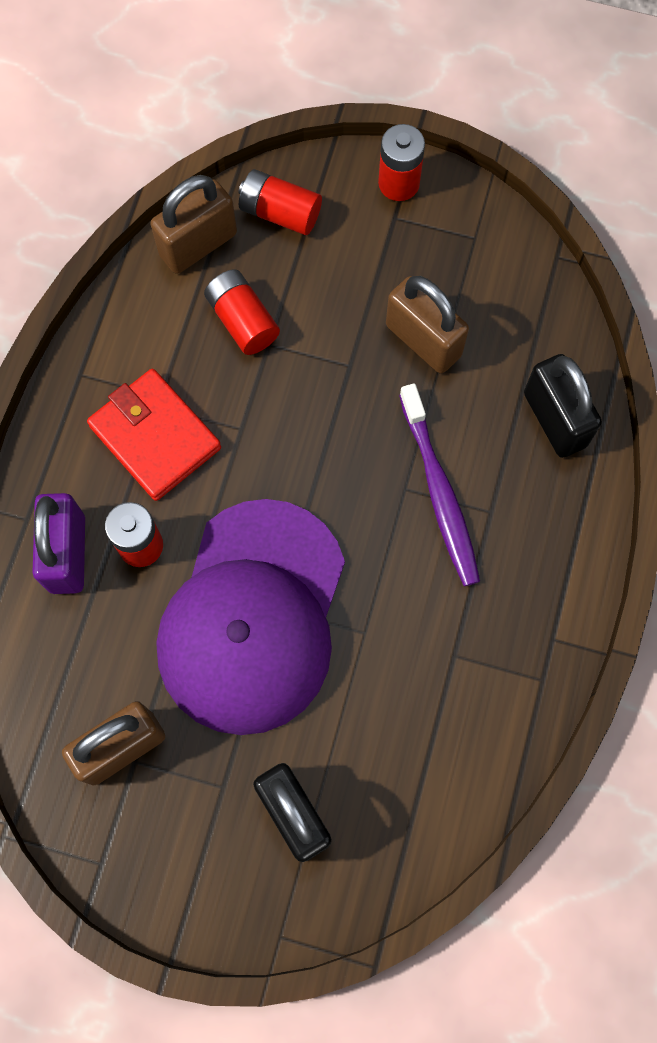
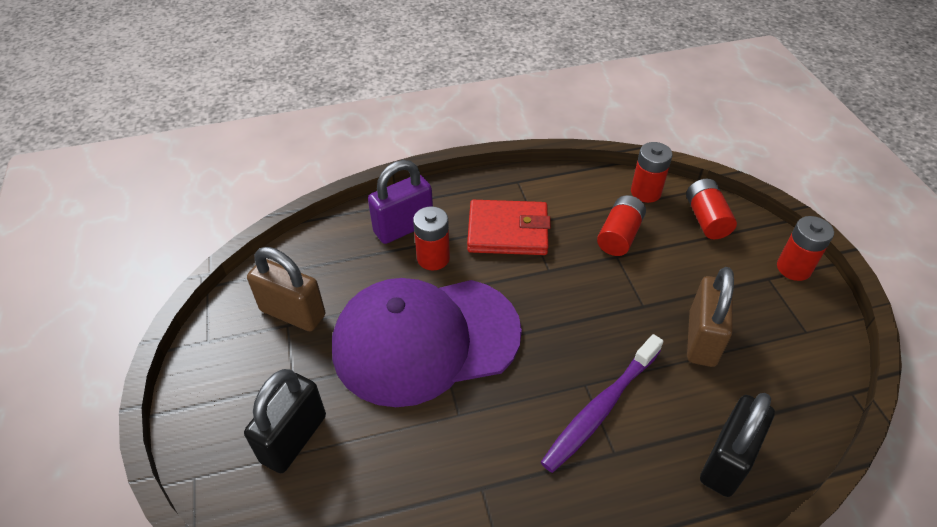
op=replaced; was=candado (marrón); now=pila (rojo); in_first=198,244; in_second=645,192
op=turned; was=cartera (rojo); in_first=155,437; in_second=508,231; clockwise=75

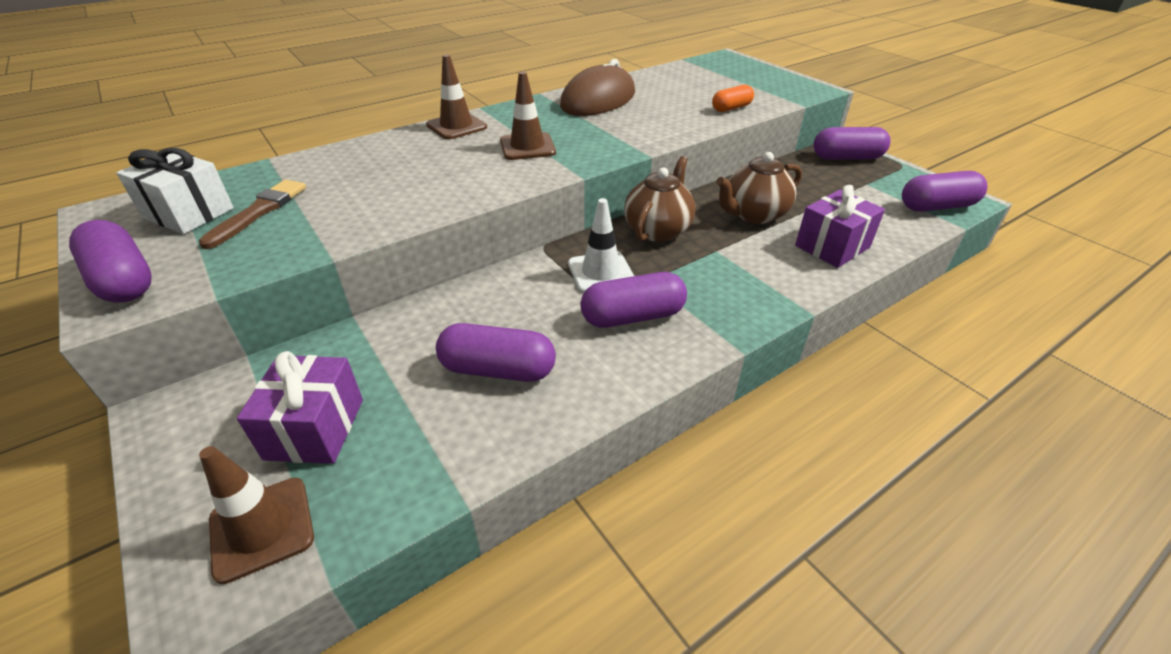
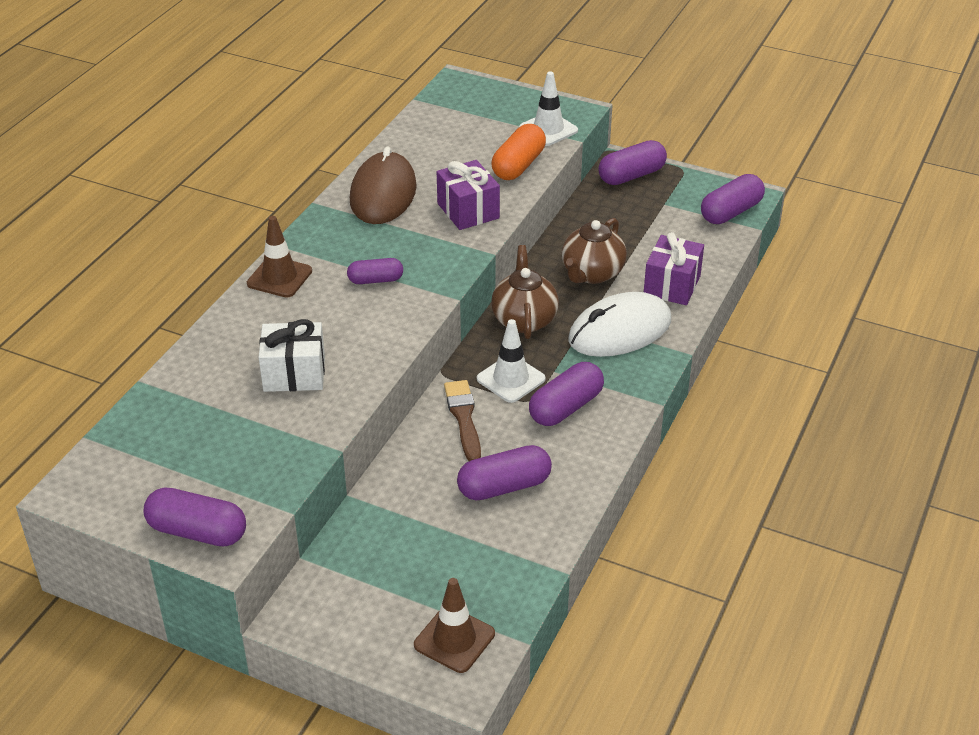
op=replaced; was=cono de tráfico (marrón); now=cápsula (morado); in_first=527,147; in_second=375,280
op=resized; was=cápsula (naranja); in_first=731,108; in_second=518,165; ratio=1.57
op=moved; was=regalo (blanco); in_first=189,213; in_second=294,374
op=moved; was=pincel (marrón); in_first=259,211; in_second=464,418
op=moved; was=regalo (morado); in_first=315,429; in_second=468,211
op=added; now=cono de tráfico (blanco); in_second=548,129
op=added; now=ratón (blanco); in_second=620,330

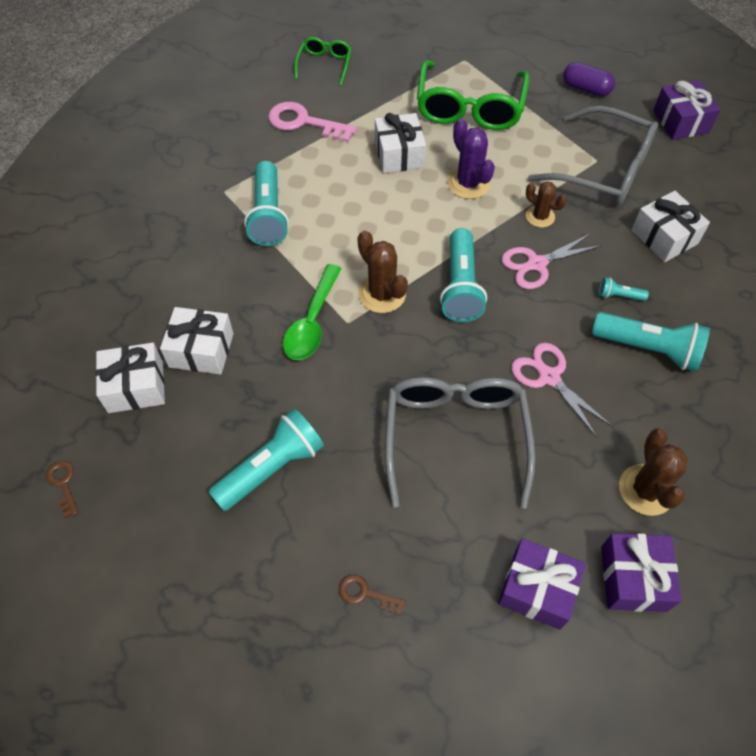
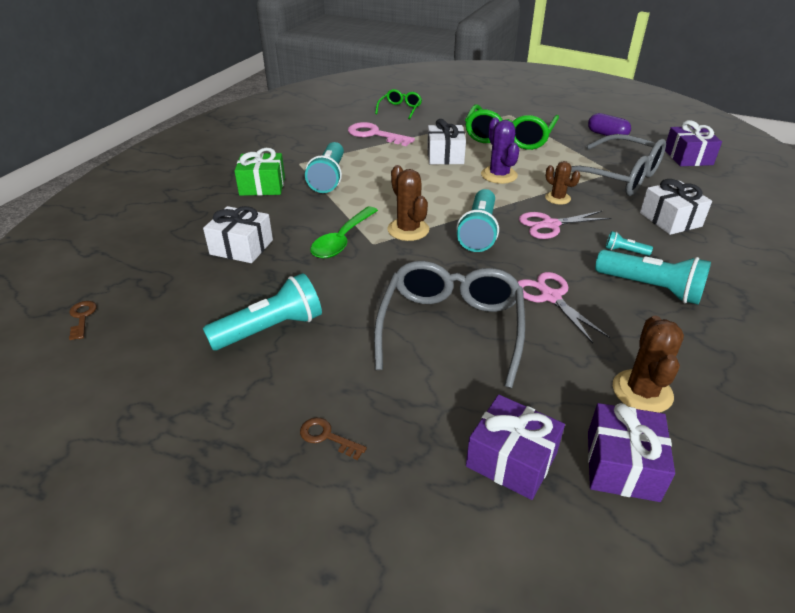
op=removed; was=regalo (blanco); in_first=136,387
op=added; now=regalo (verde); in_second=262,186

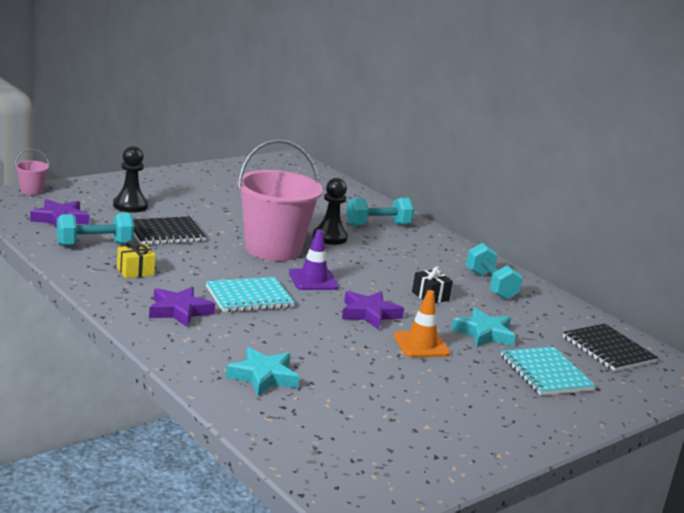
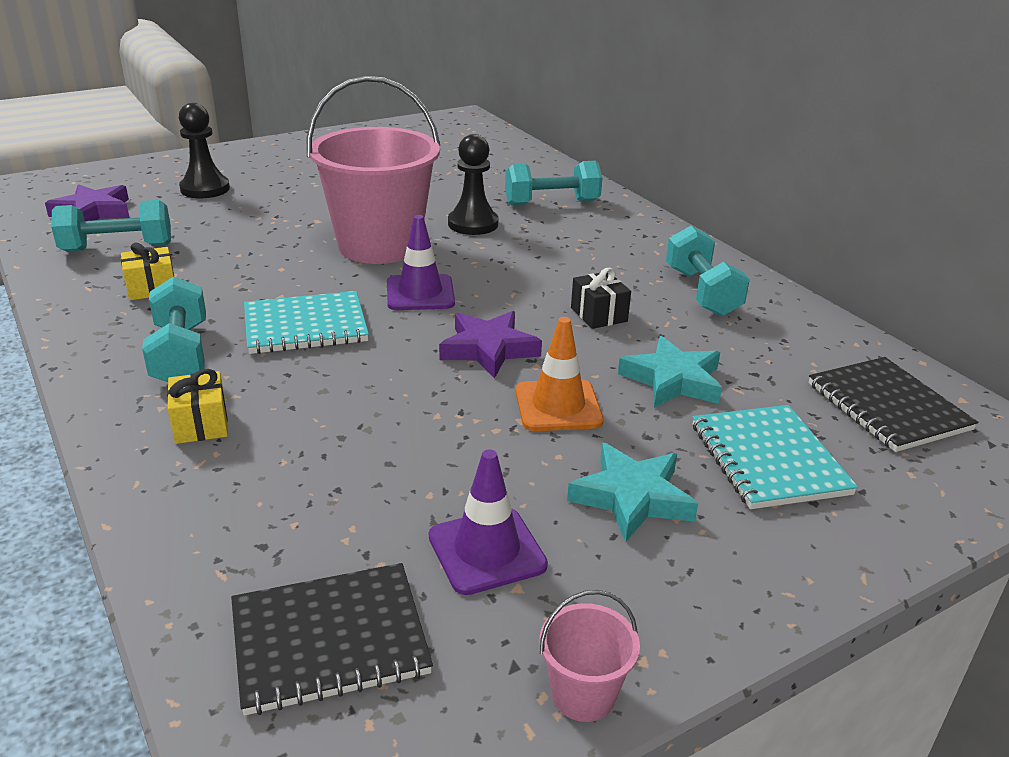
op=moved; was=balde (rosa); in_first=31,191; in_second=583,694
op=moved; was=cuaderno (negro); in_first=165,233; in_second=329,640
op=replaced; was=estrella (morado); now=mancuerna (turquesa); in_first=179,311; in_second=181,354
op=moved; was=estrella (turquesa); in_first=263,376; in_second=632,497
op=added; now=regalo (amarillo); in_second=201,424
op=added; now=cono de tráfico (morado); in_second=487,551

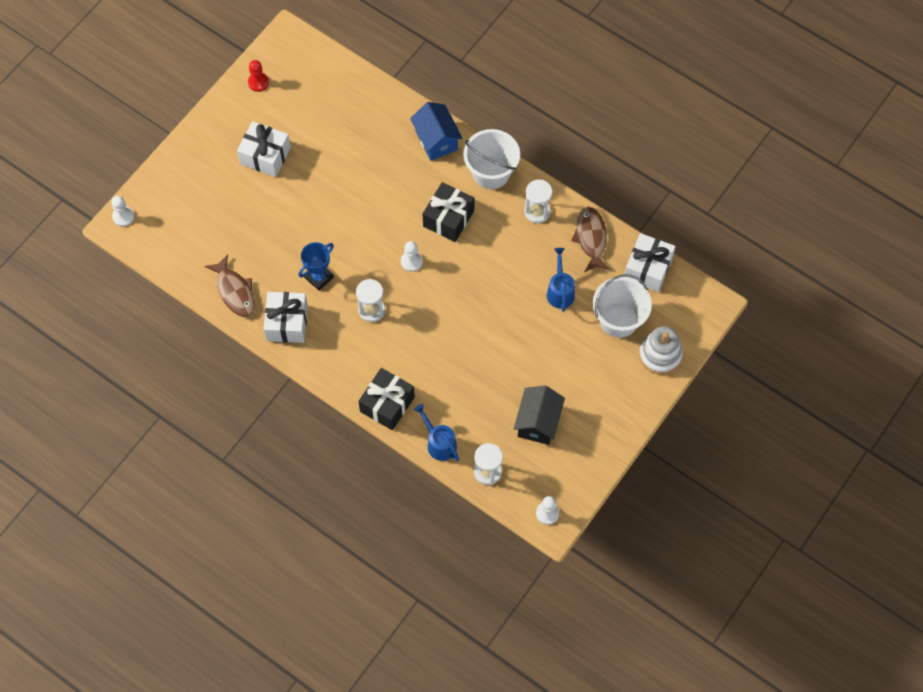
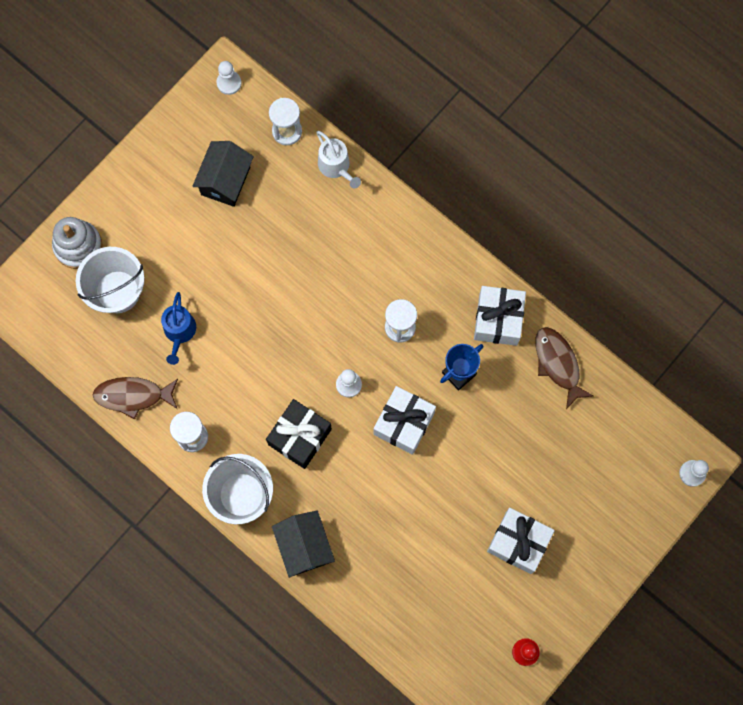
op=recoloured; was=casa (azul); now=casa (negro); in_first=436,140; in_second=304,546
op=turned; was=pez (marrón); in_first=591,238; in_second=133,396; clockwise=90
op=moved; was=regalo (blanco); in_first=648,269; in_second=404,423
op=removed; was=regalo (negro); in_first=387,404
op=recoloured; was=regadera (azul); now=regadera (blanco); in_first=439,443; in_second=336,166

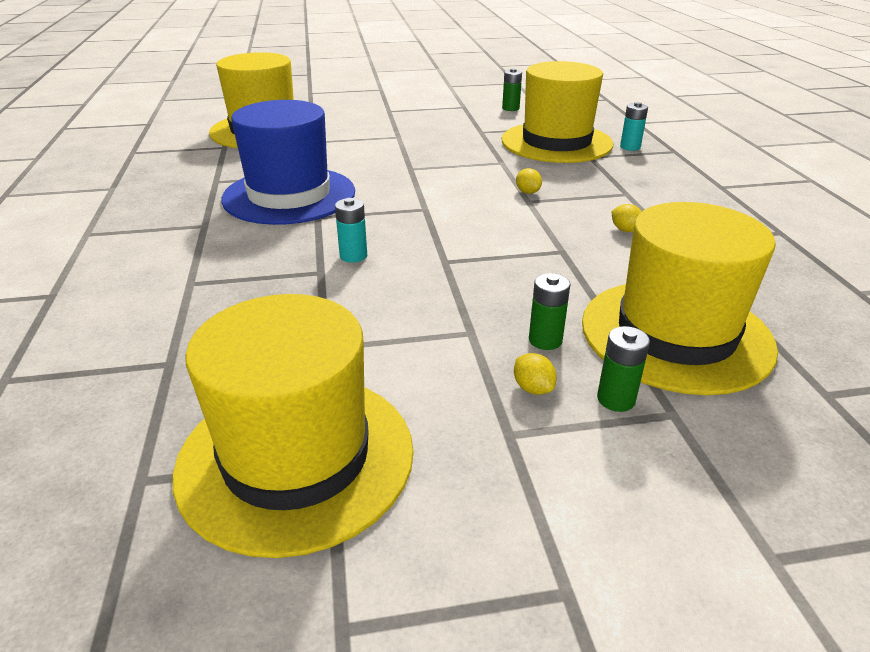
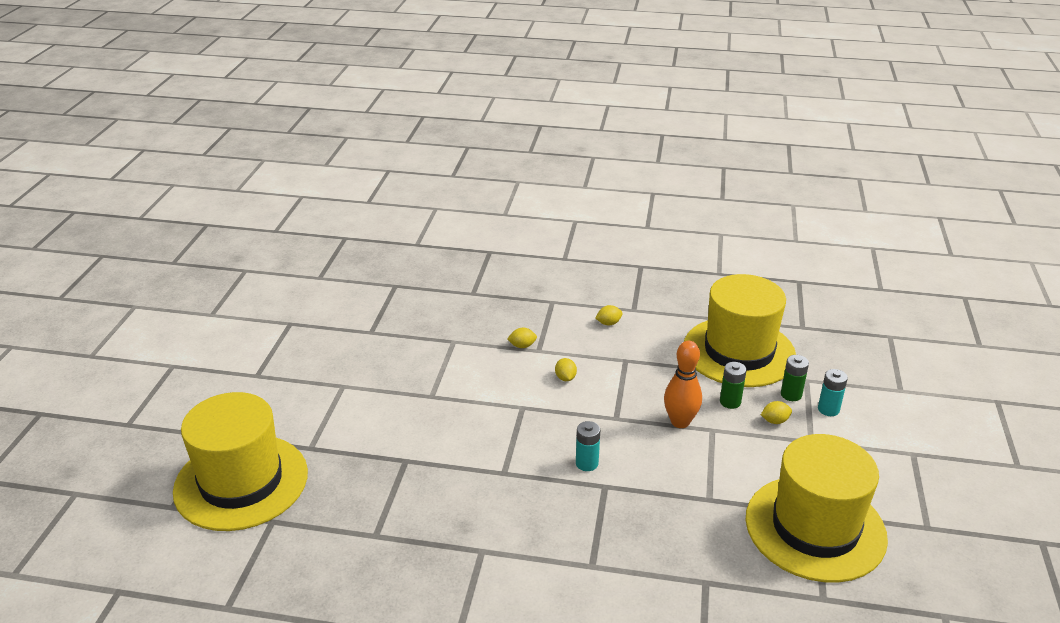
op=removed; was=sombrero (amarillo); in_first=556,142
op=removed; was=pila (verde); in_first=510,108
op=removed; was=sombrero (azul); in_first=289,195
op=moved; was=pila (turquesa); in_first=630,147; in_second=828,409
op=added; now=bolo (naranja); in_second=680,422
op=added; now=limón (amarillo); in_second=565,378

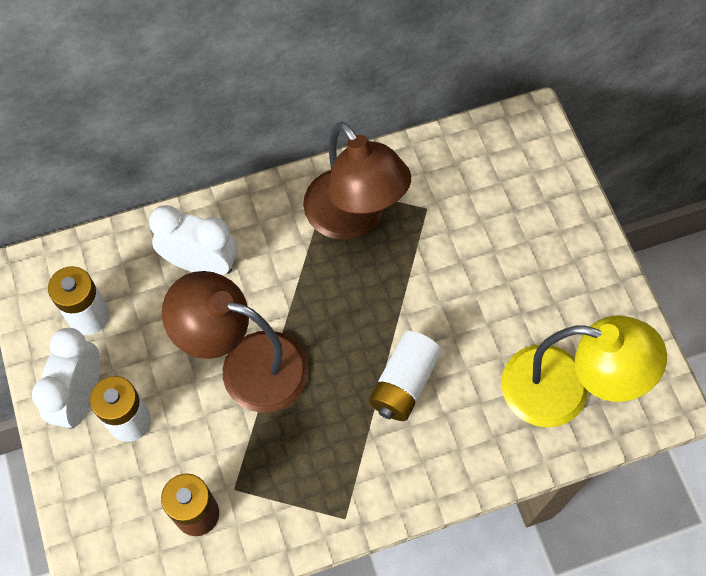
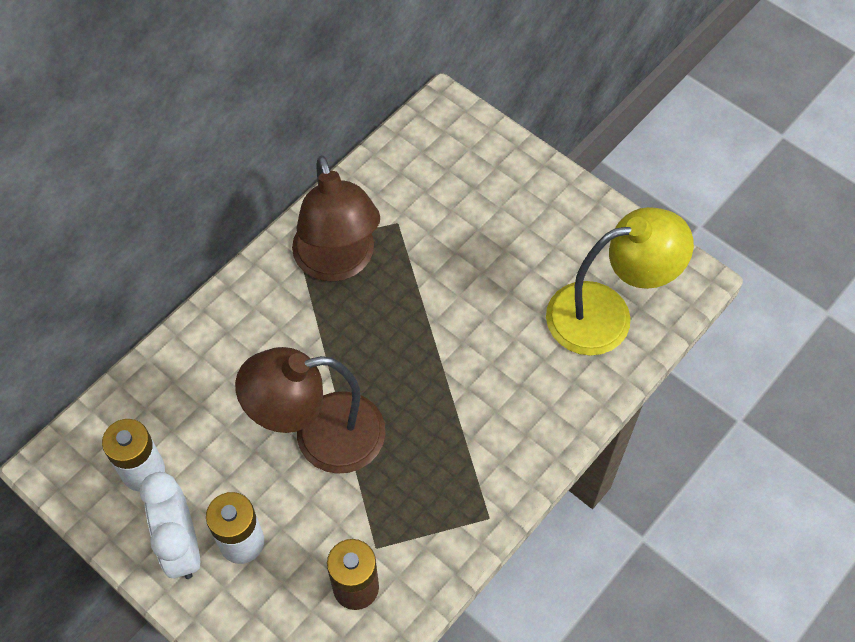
op=turned; was=lámpara (marrón); in_first=353,218; in_second=338,262; clockwise=45
op=removed; was=despertador (blanco); in_first=201,264
op=removed; was=pila (blanco); in_first=403,383

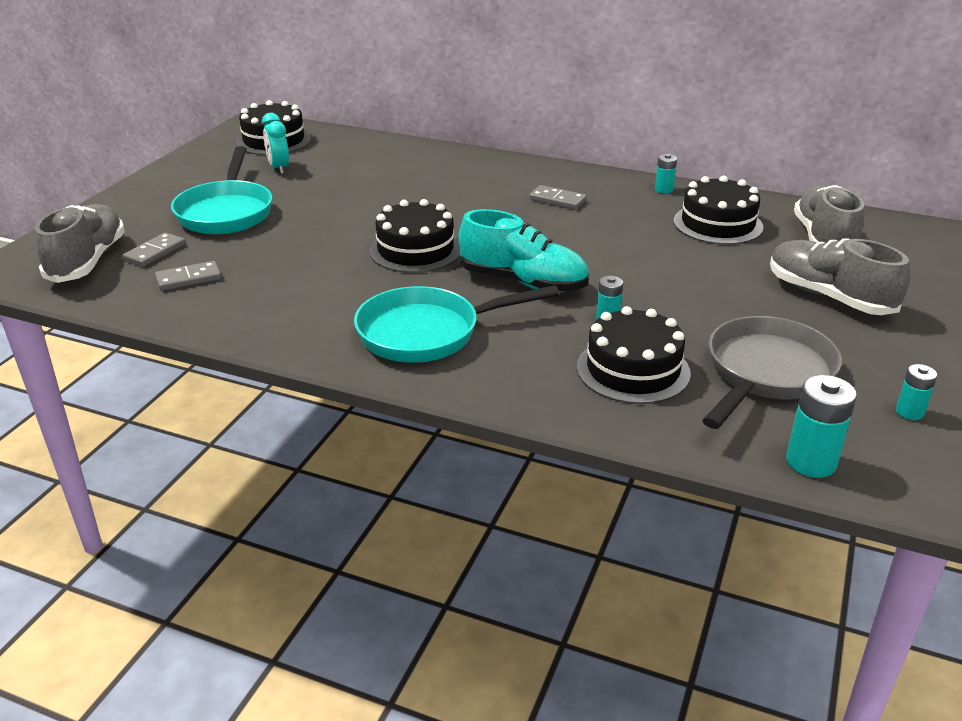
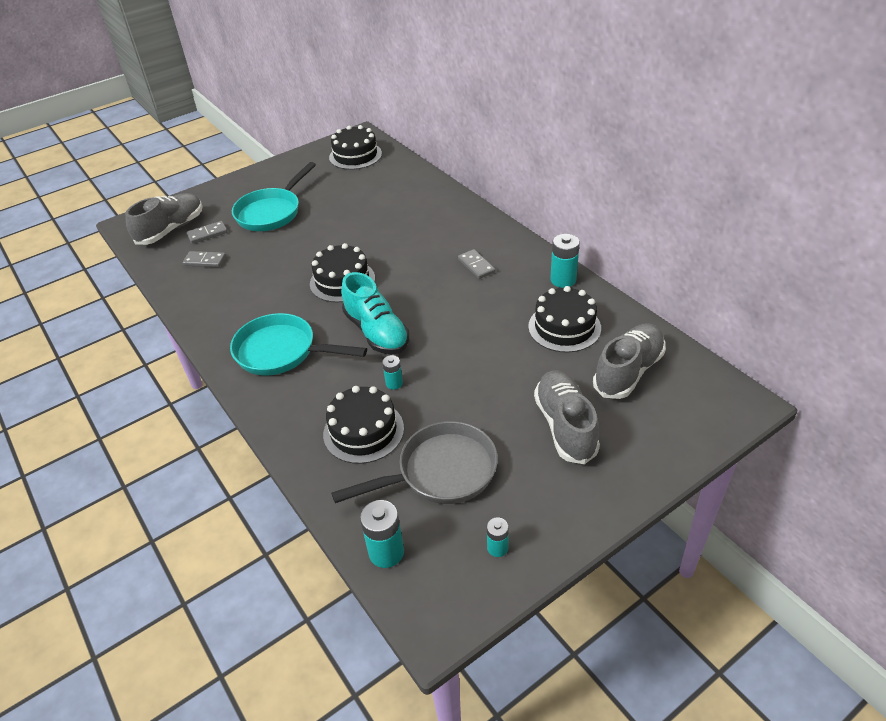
op=removed; was=despertador (turquesa); in_first=279,168
op=resized; was=pila (turquesa); in_first=664,189; in_second=563,280; ratio=1.7

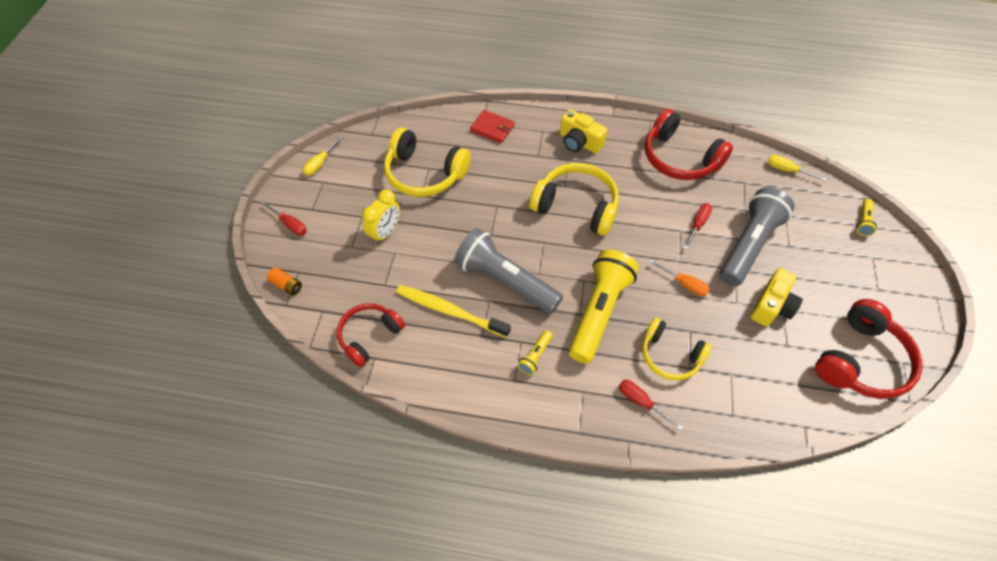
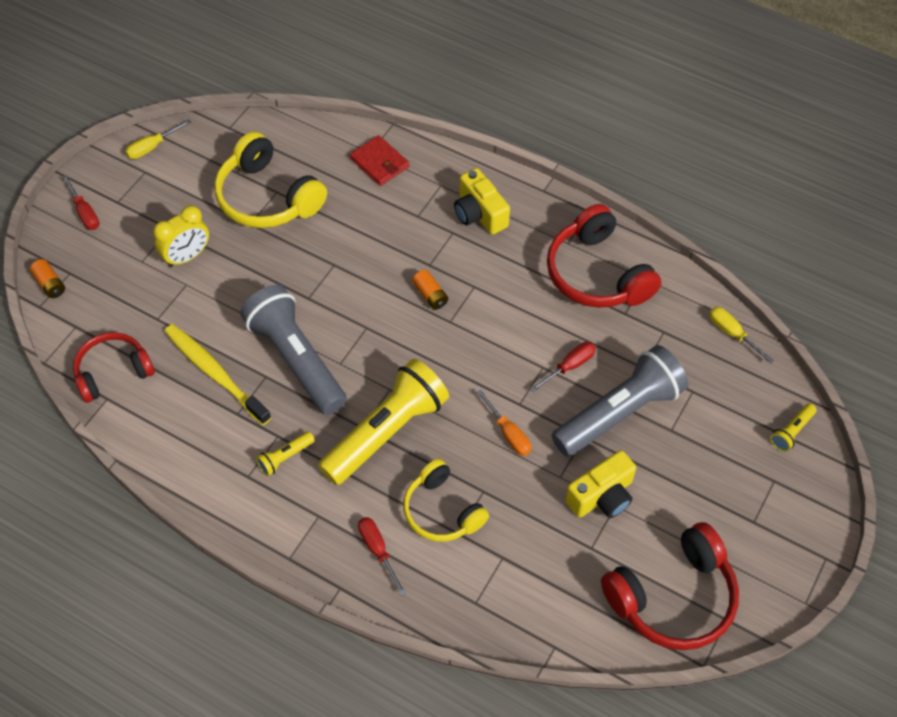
op=replaced; was=auriculares (amarillo); now=pila (naranja); in_first=576,206; in_second=430,295

